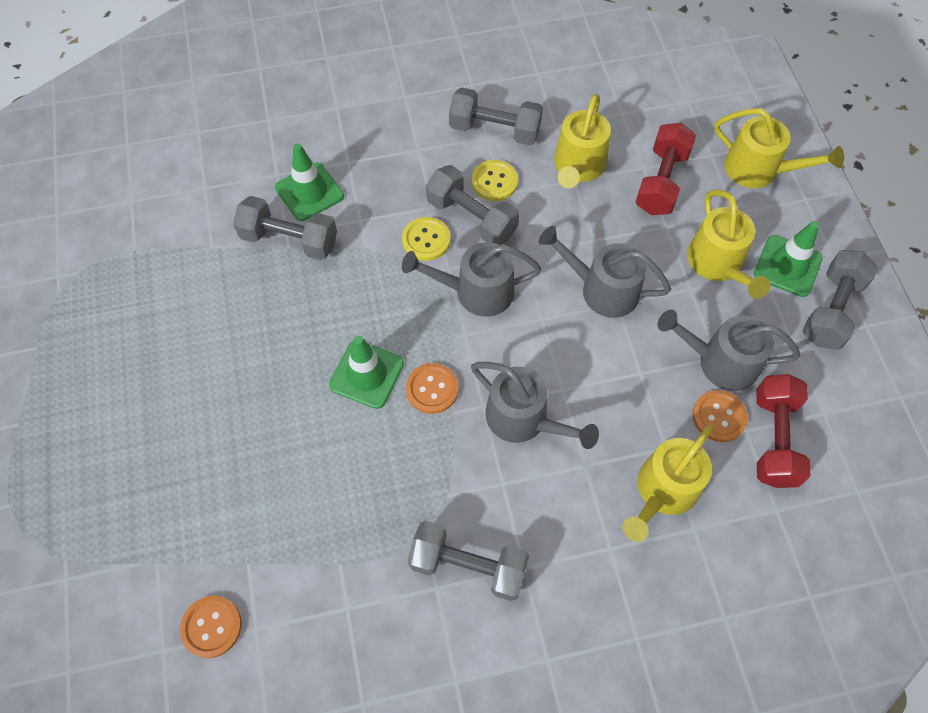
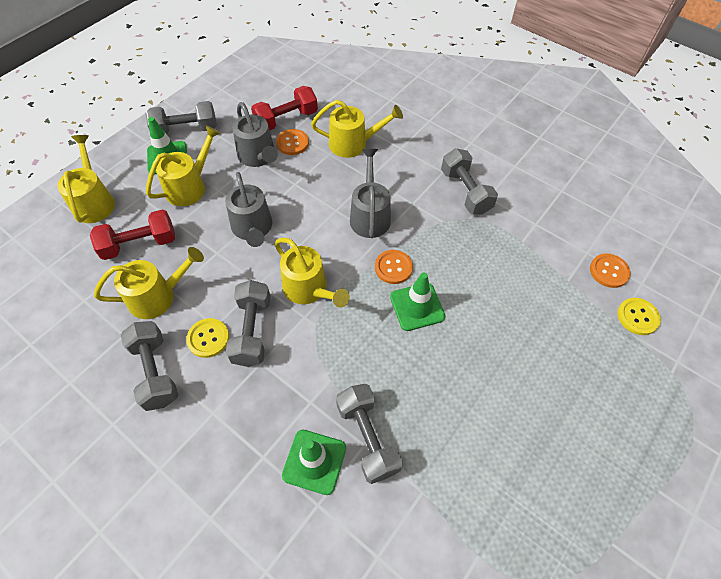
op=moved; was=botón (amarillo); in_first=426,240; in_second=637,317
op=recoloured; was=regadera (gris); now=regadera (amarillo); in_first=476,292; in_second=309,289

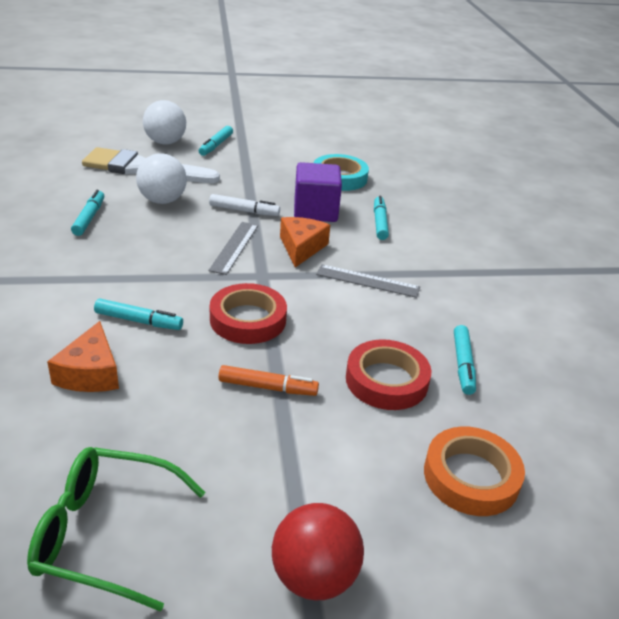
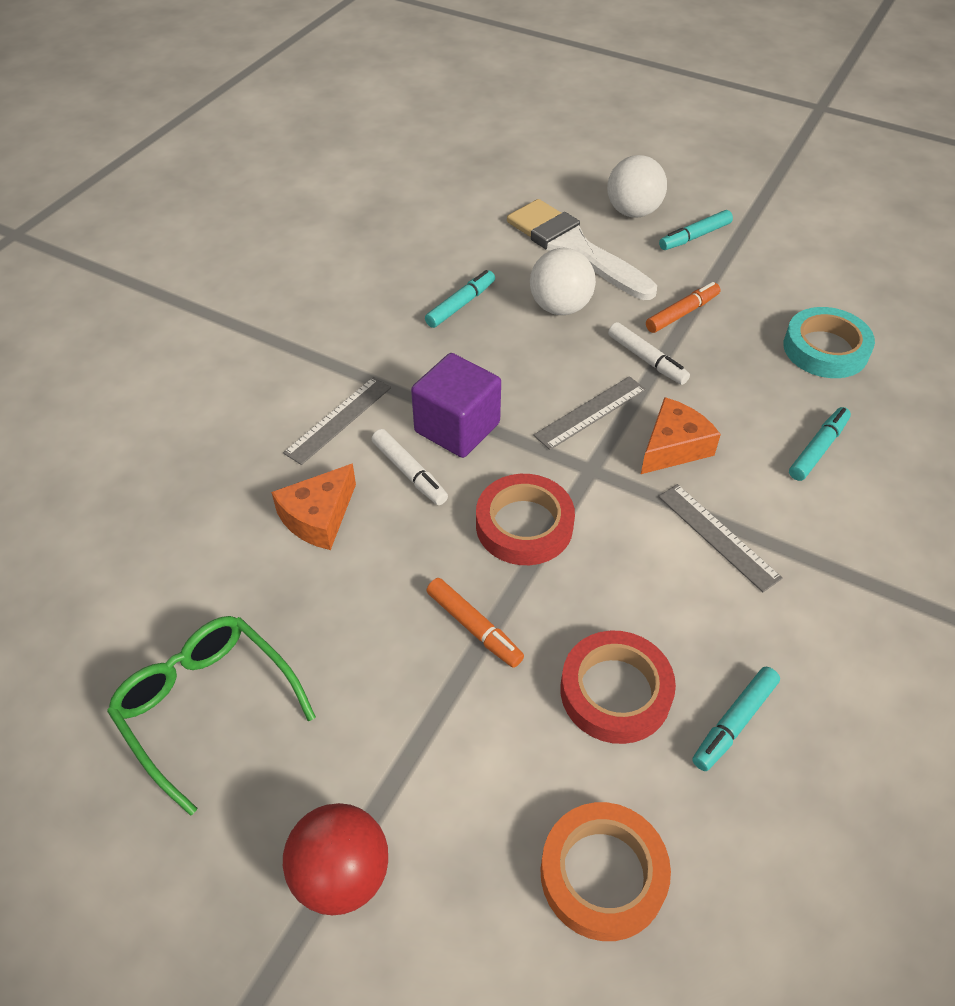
op=moved; was=cubo (morado); in_first=315,211; in_second=457,427
op=recoloured; was=rotulador (turquesa); now=rotulador (blanco); in_first=139,321; in_second=409,472
op=added; now=rotulador (naranja); in_second=682,313
op=added; now=regla (gris); in_second=338,420

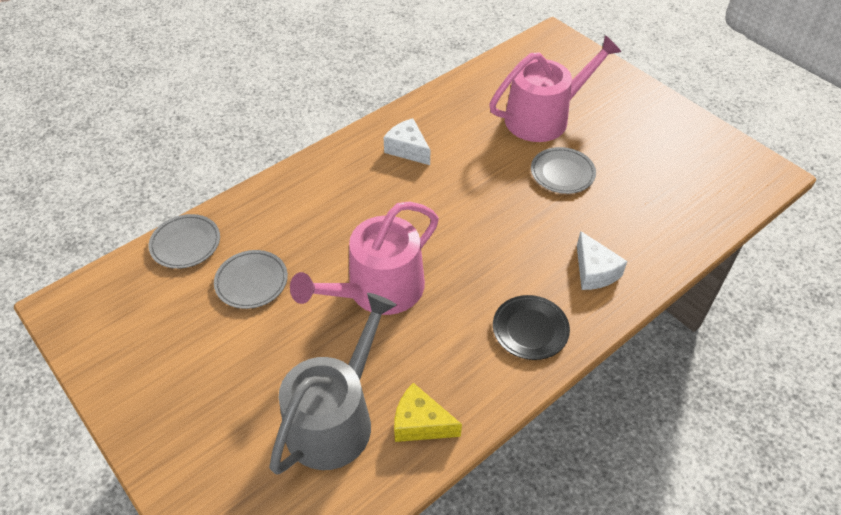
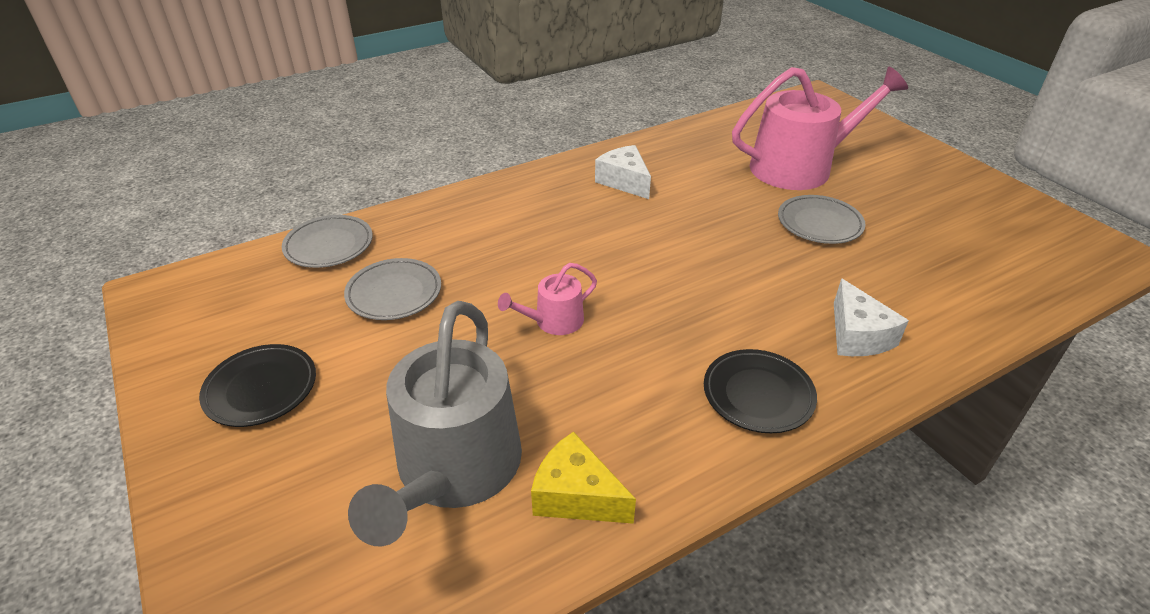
op=resized; was=regadera (rosa); in_first=378,290; in_second=554,321; ratio=0.47
op=turned; was=regadera (gris); in_first=335,418; in_second=454,469; clockwise=150
op=added; now=plato (negro); in_second=261,389

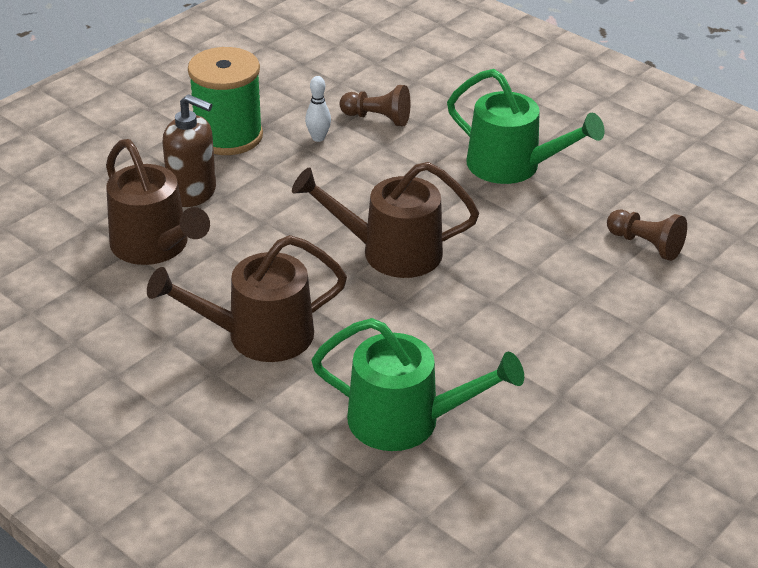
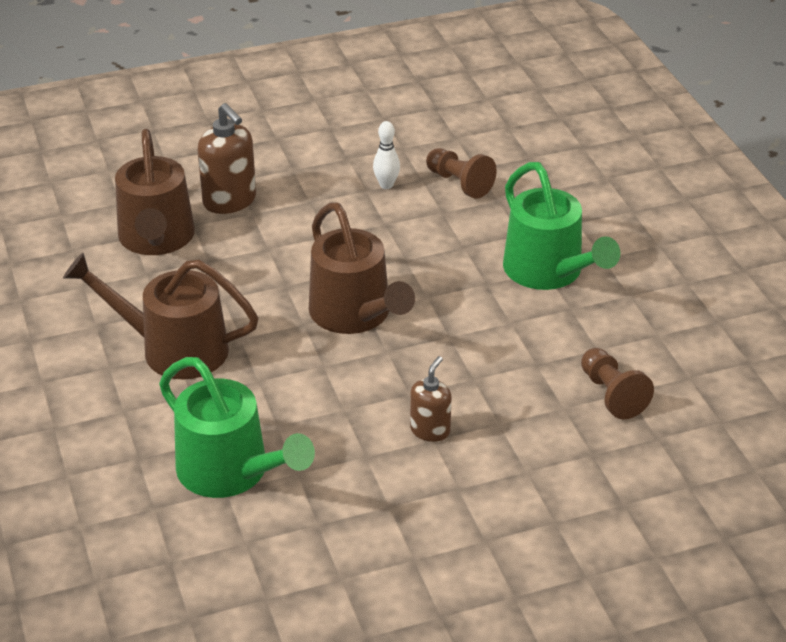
op=removed; was=carrete (verde); in_first=228,136
op=turned; was=regadera (marrón); in_first=390,252; in_second=355,315; clockwise=-150
op=added; now=dispensador de jabón (marrón); in_second=430,430

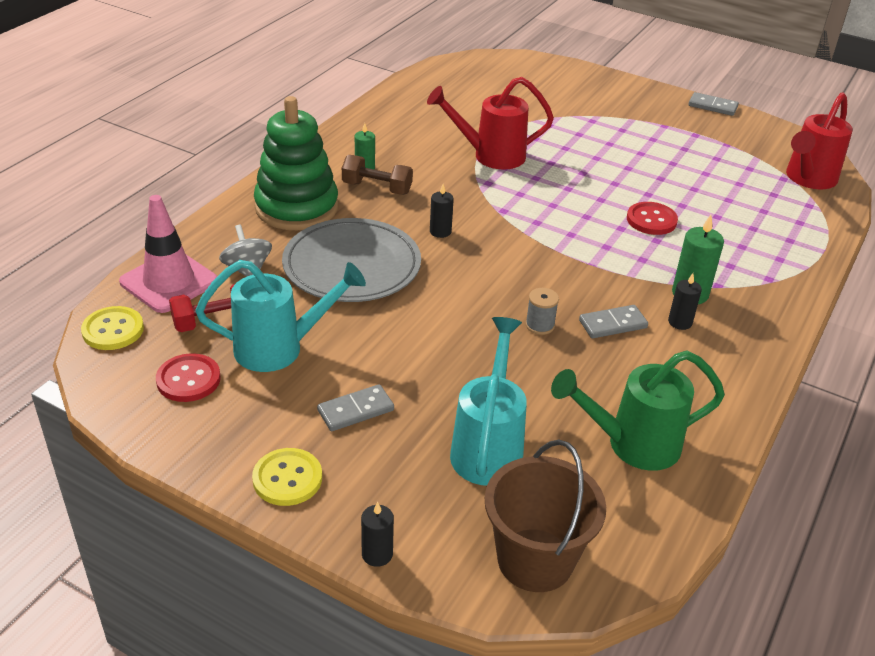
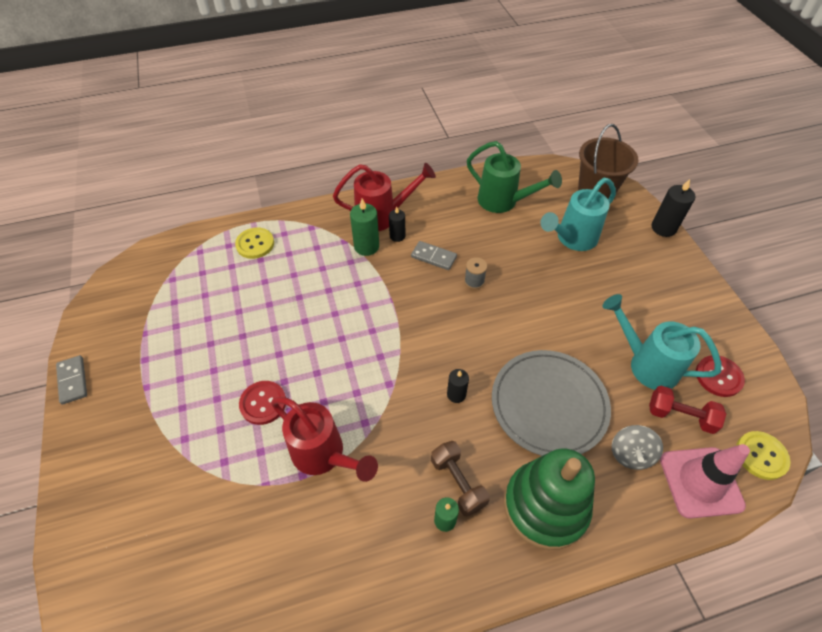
op=moved; was=regadera (rojo); in_first=807,179; in_second=382,216
op=moved; was=botón (rojo); in_first=651,220; in_second=263,403
op=removed; was=ficha de dominó (gris); in_first=355,410
op=moved; was=botón (amarillo); in_first=287,478; in_second=255,244
op=resized; was=vela (negro); in_first=377,554; in_second=663,228; ratio=1.58

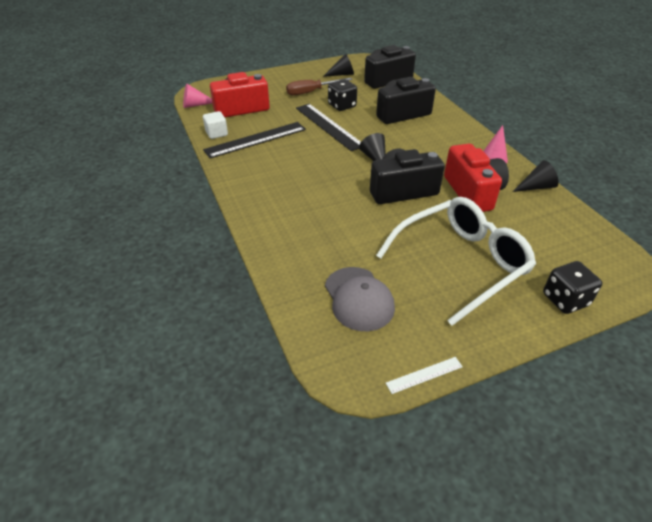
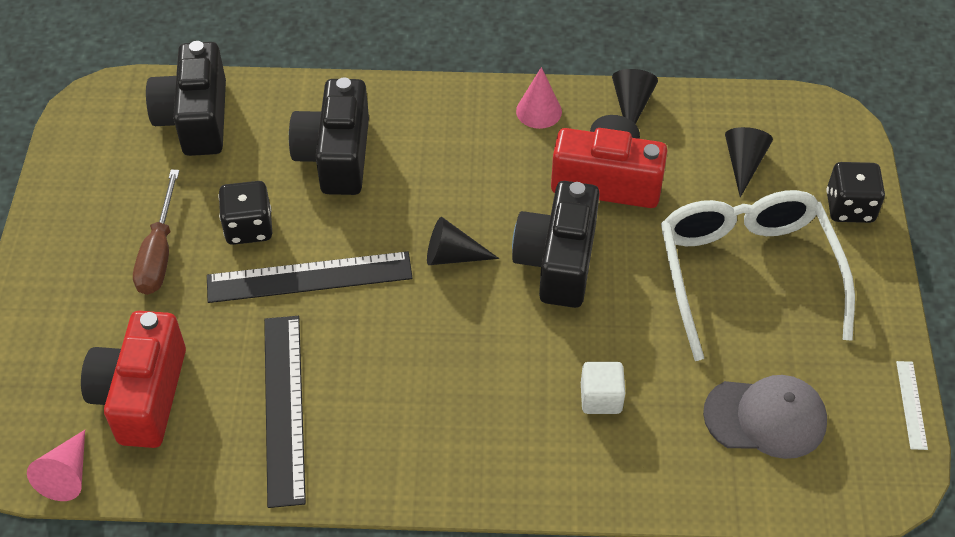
op=moved; was=cono (negro); in_first=342,74; in_second=744,164
op=moved; was=cubo (blanco); in_first=216,133; in_second=601,398

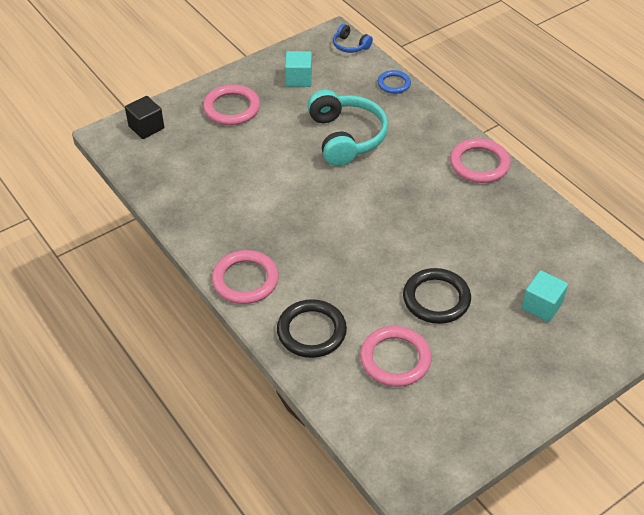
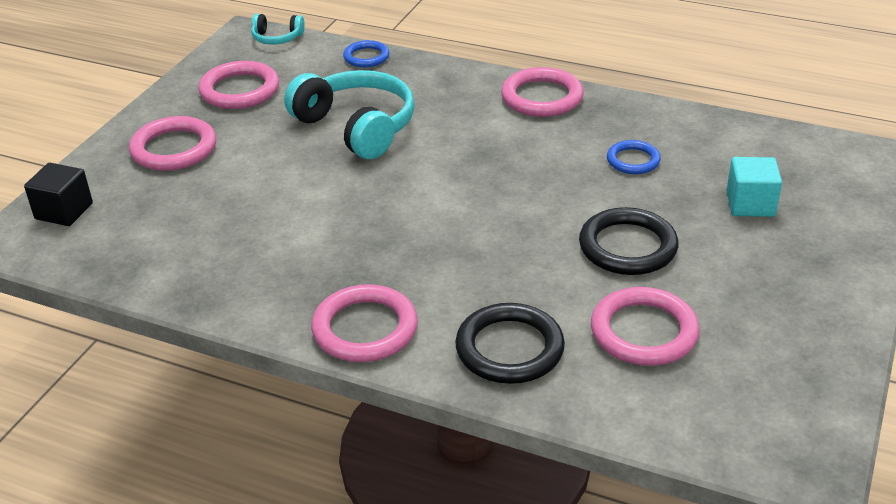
op=recoloured; was=auriculares (azul); now=auriculares (turquesa); in_first=350,45; in_second=277,38
op=replaced; was=cubo (turquesa); now=anillo (rosa); in_first=298,79; in_second=240,90
op=added; now=anillo (azul); in_second=633,160

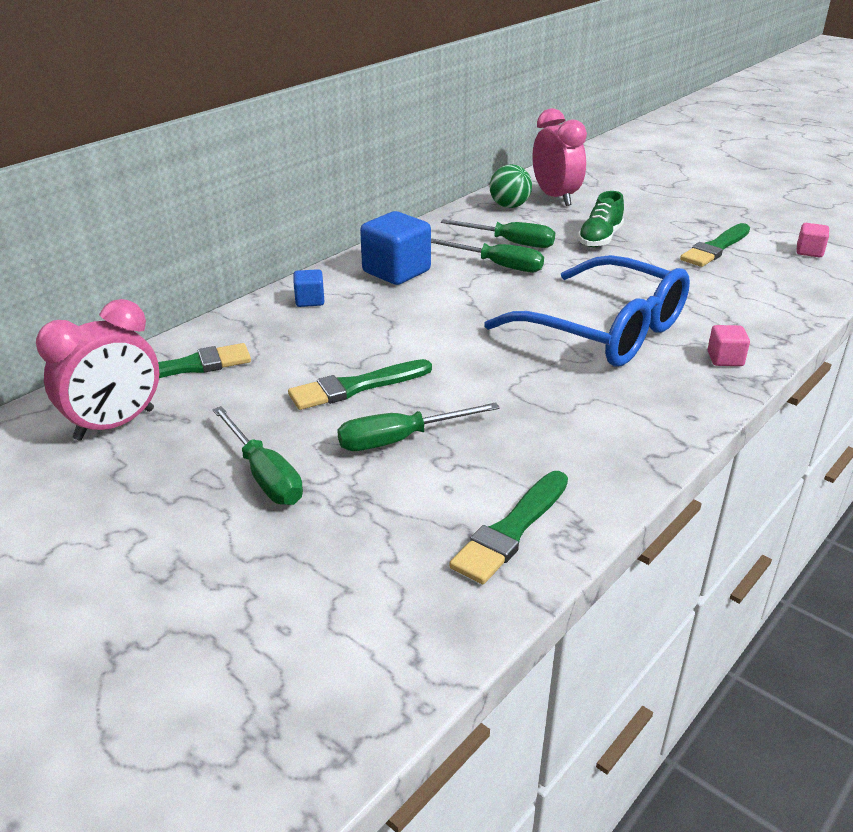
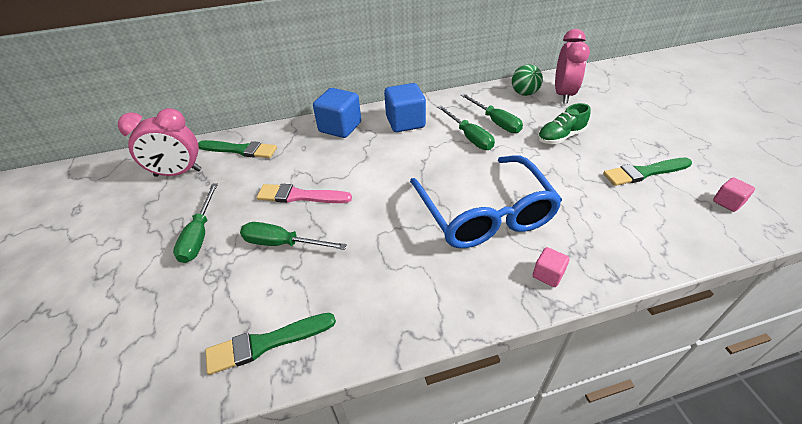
op=resized; was=cubo (azul); in_first=310,300; in_second=340,127; ratio=1.95
op=recoloured; was=pincel (verde); now=pincel (rosa); in_first=356,387; in_second=300,196

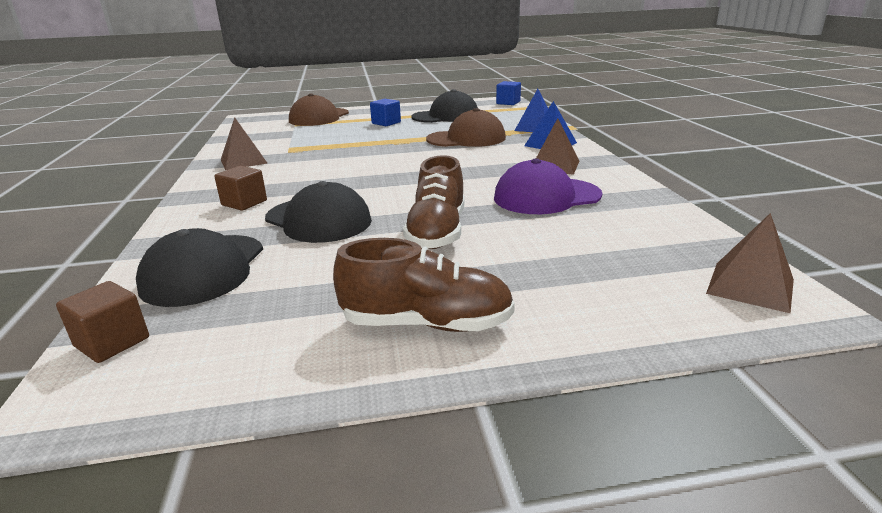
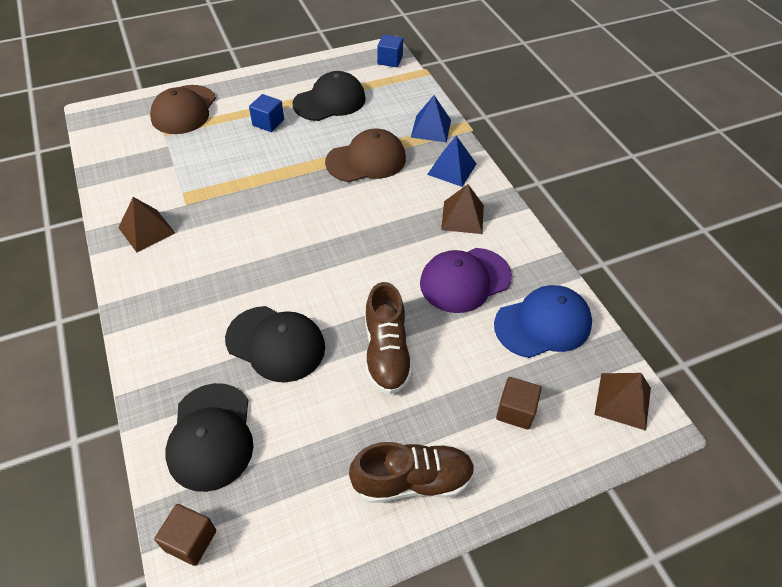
op=moved; was=cubo (marrón); in_first=244,203; in_second=515,411
op=added; now=gorra (azul); in_second=543,324

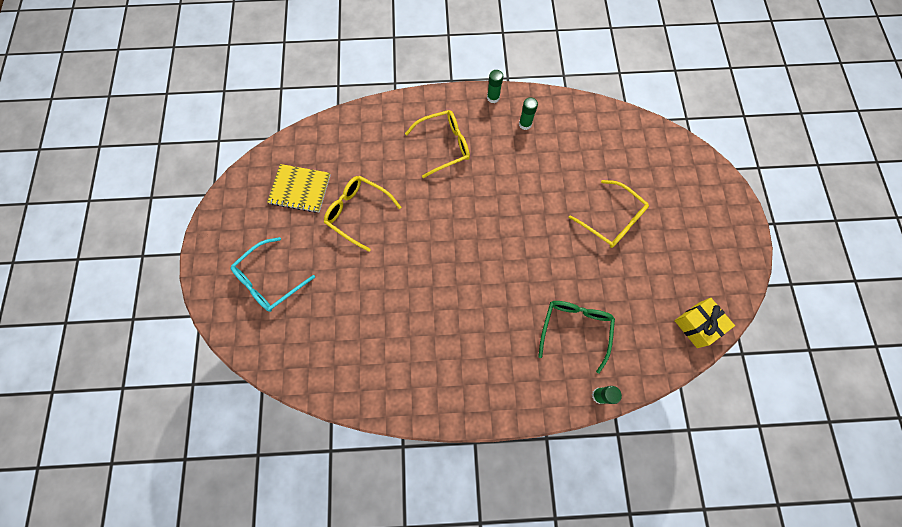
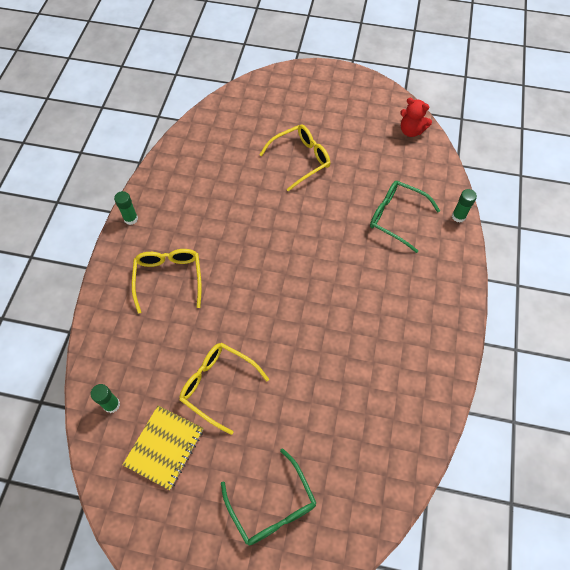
op=moved; was=barra de pegamento (verde); in_first=525,124; in_second=111,404
op=turned; was=gafas (amarillo); in_first=358,212; in_second=218,385; clockwise=75
op=recoloured; was=gafas (turquesa); now=gafas (verde); in_first=269,280; in_second=272,505
op=replaced; was=regalo (amarillo); now=osito (rojo); in_first=697,325; in_second=411,131

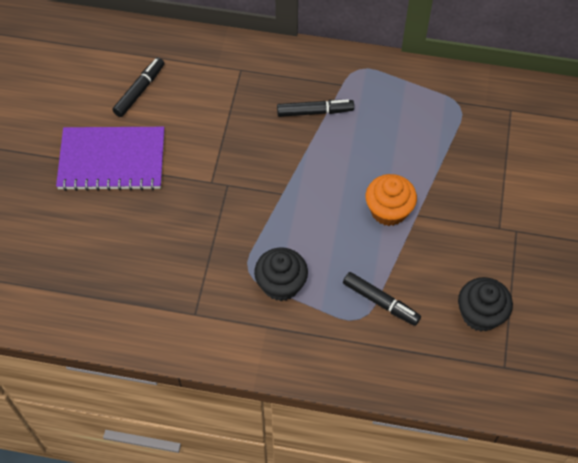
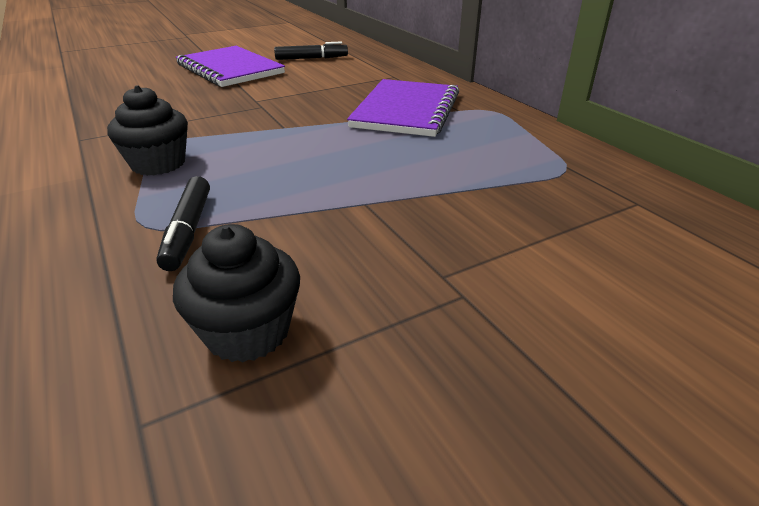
op=replaced; was=rotulador (negro); now=cuaderno (morado); in_first=315,112; in_second=406,110
op=removed; was=magdalena (naranja); in_first=388,210

